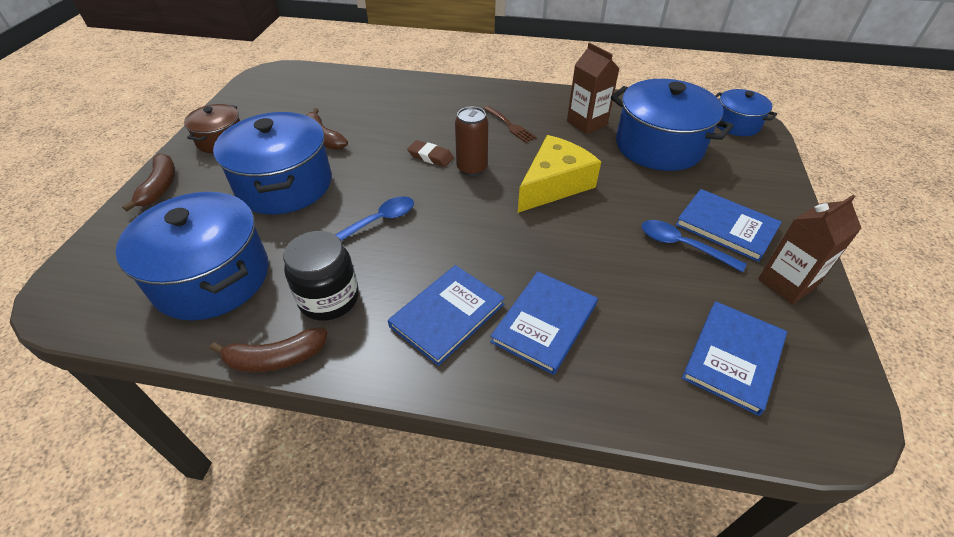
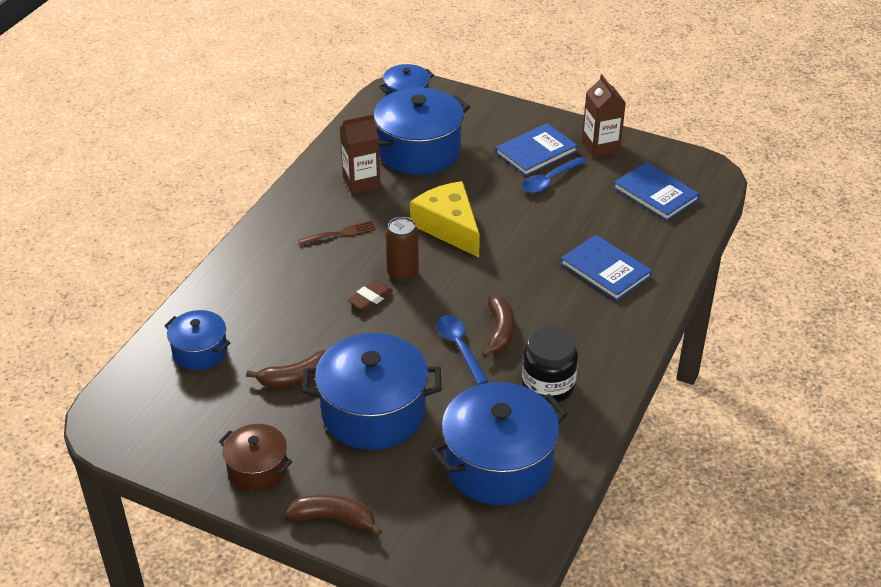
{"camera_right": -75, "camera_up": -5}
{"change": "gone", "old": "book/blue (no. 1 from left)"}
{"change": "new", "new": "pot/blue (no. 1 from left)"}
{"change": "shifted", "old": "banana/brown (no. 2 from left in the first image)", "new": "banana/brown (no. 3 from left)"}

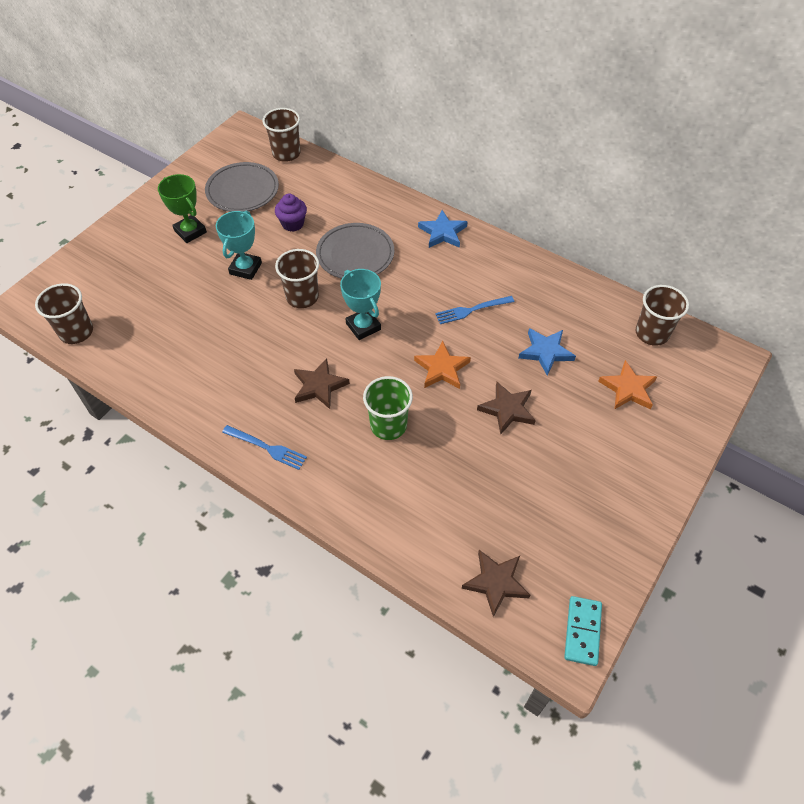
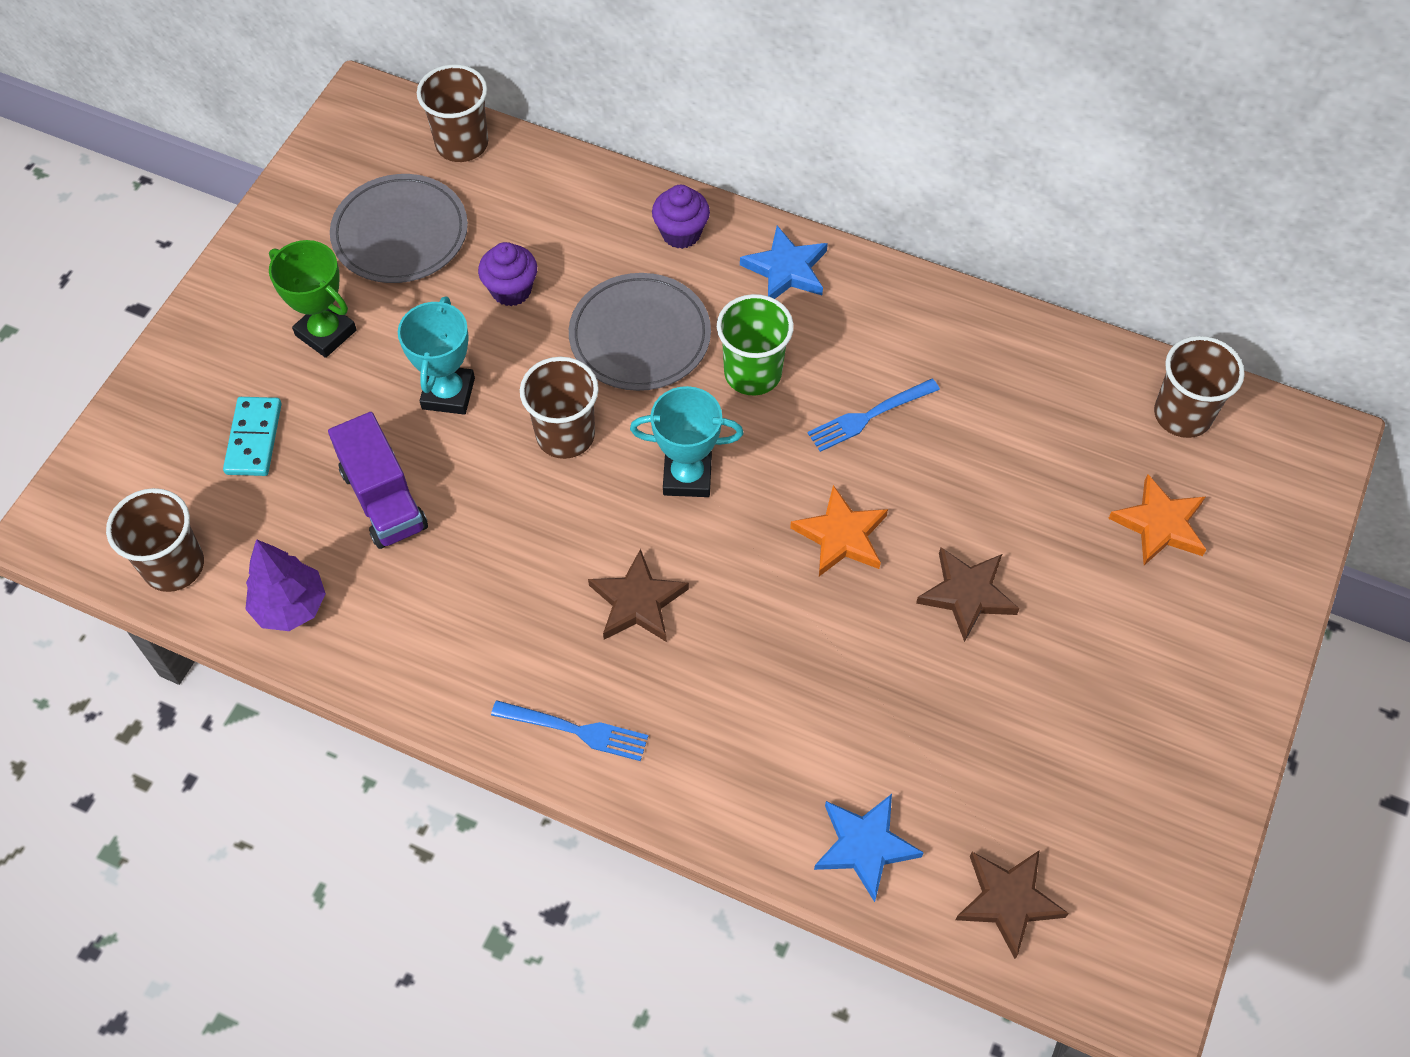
{"camera_right": -10, "camera_up": 5}
{"change": "new", "new": "tree/purple"}
{"change": "new", "new": "truck/purple"}
{"change": "new", "new": "cupcake/purple (no. 2 from left)"}
{"change": "shifted", "old": "cup/green"}
{"change": "shifted", "old": "star/blue (no. 2 from left)"}
{"change": "shifted", "old": "domino/turquoise"}
{"change": "rotated", "old": "trophy/turquoise (no. 2 from left)", "degrees": -45}

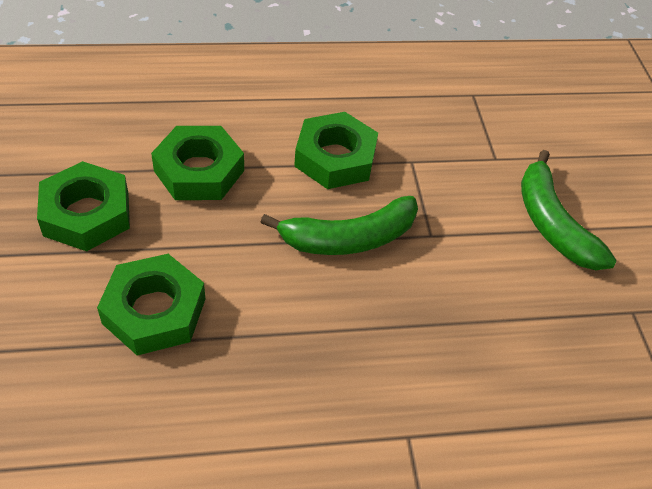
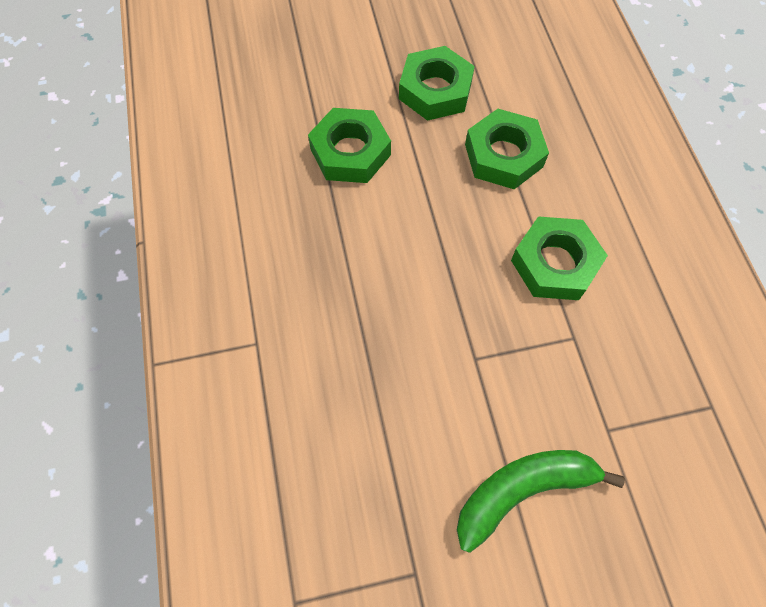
{"camera_right": 90, "camera_up": 15}
{"change": "gone", "old": "banana/green (no. 1 from left)"}

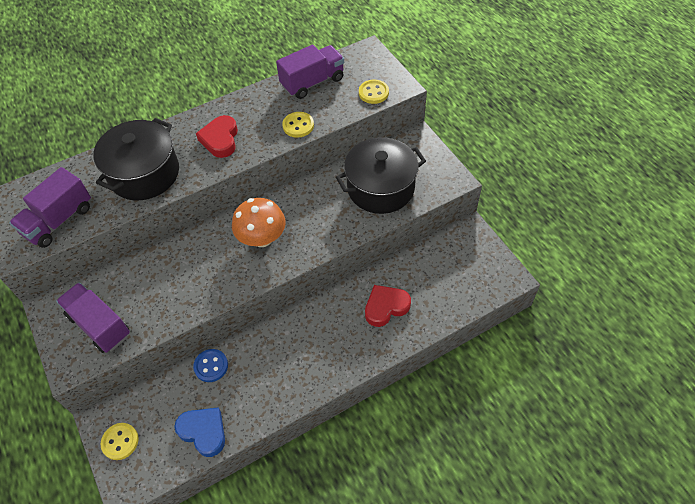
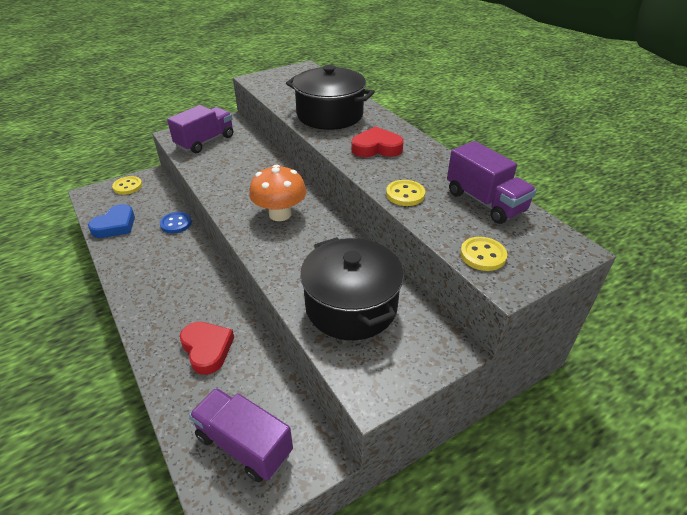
{"camera_right": 85, "camera_up": -15}
{"change": "shifted", "old": "truck/purple (no. 1 from left in the first image)", "new": "truck/purple (no. 2 from left)"}

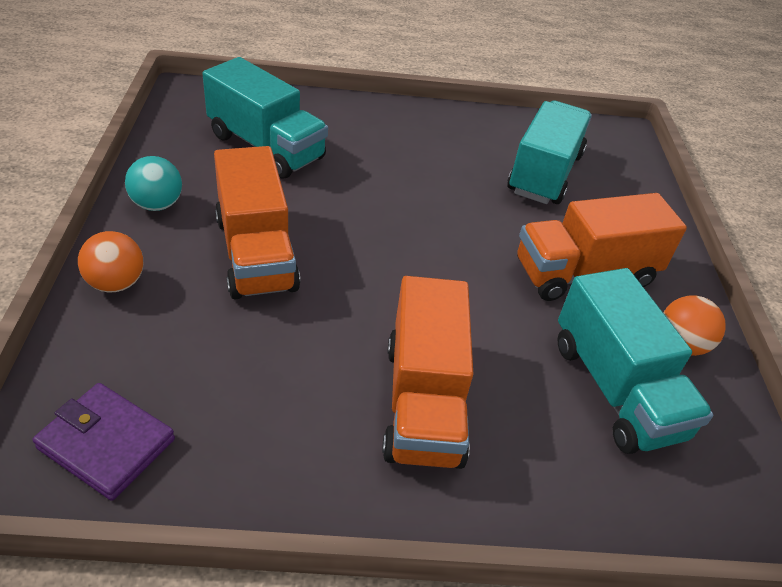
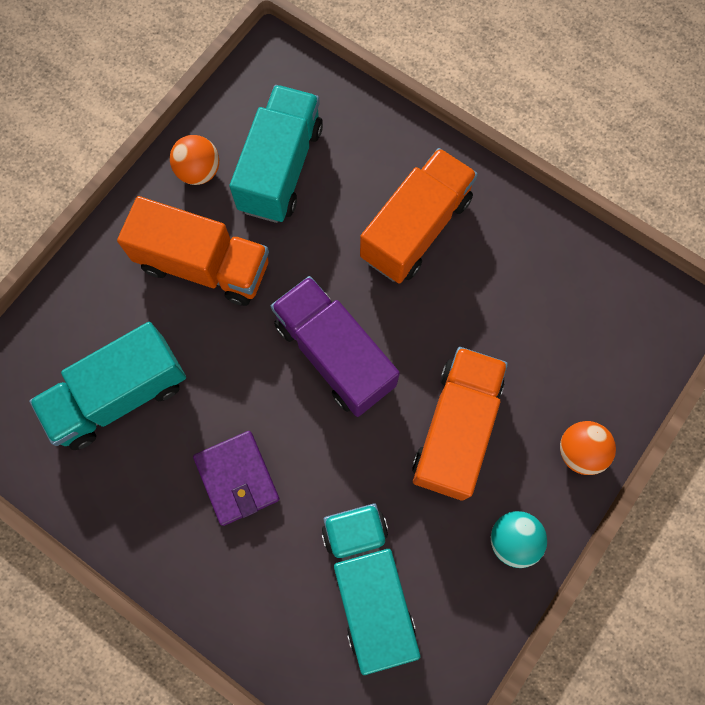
{"camera_right": -140, "camera_up": 30}
{"change": "new", "new": "truck/purple"}
{"change": "shifted", "old": "wallet/purple"}

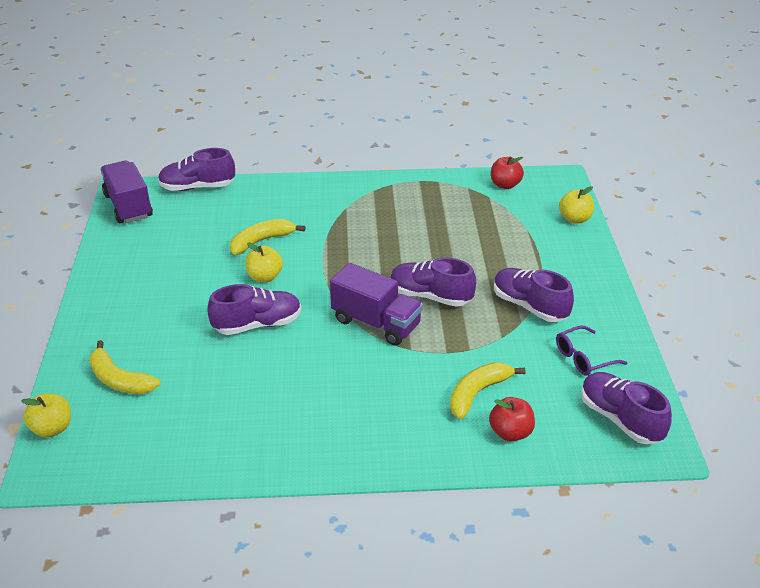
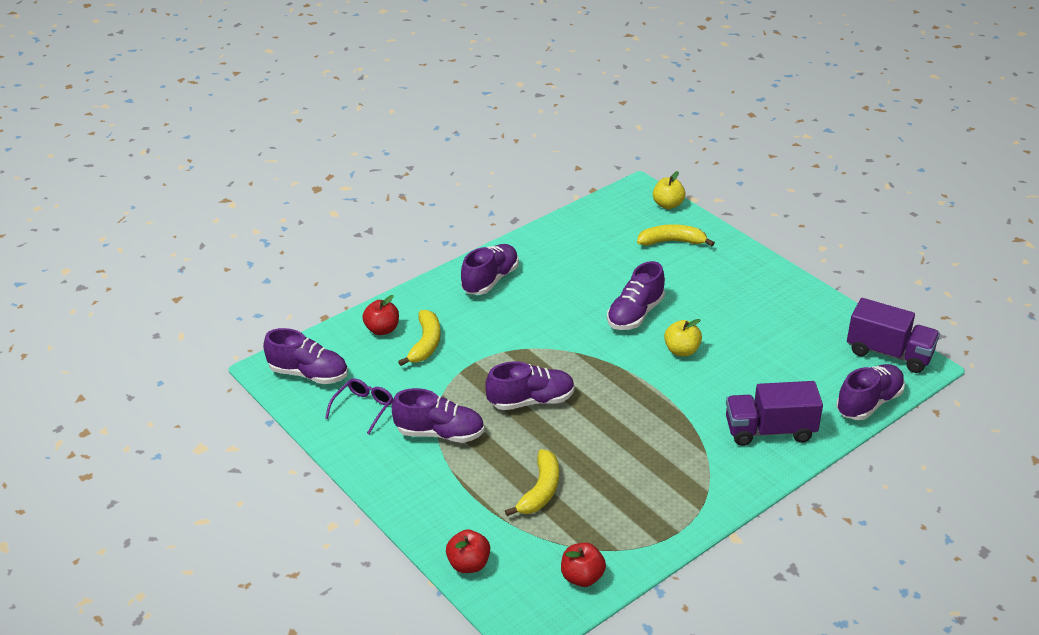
{"camera_right": 145, "camera_up": 0}
{"change": "new", "new": "shoe/purple (no. 3 from left)"}
{"change": "shifted", "old": "banana/yellow (no. 2 from left)"}
{"change": "shifted", "old": "truck/purple (no. 2 from left in the first image)", "new": "truck/purple (no. 1 from left)"}
{"change": "repainted", "old": "apple/yellow (no. 3 from left)", "new": "apple/red (no. 2 from left)"}

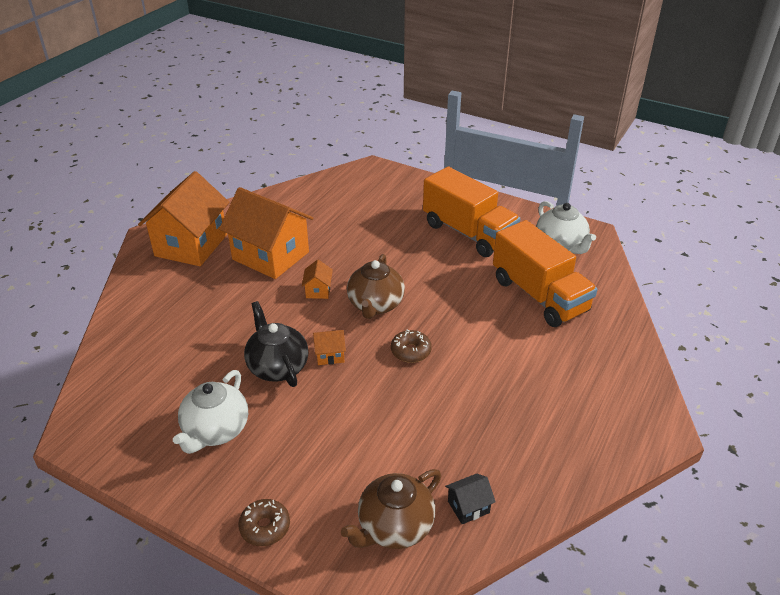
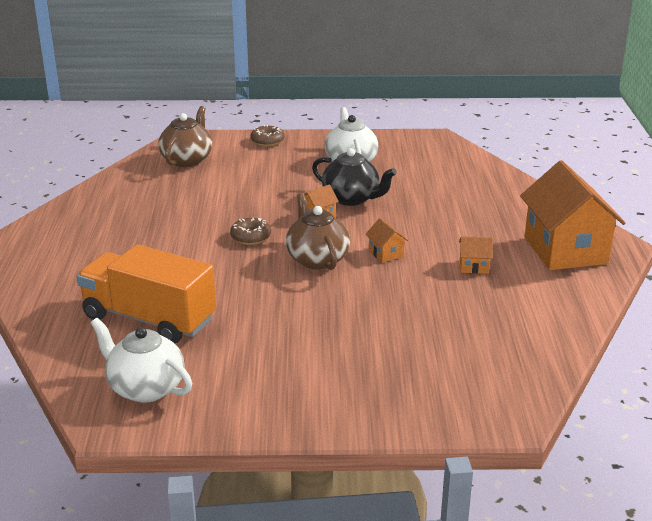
{"camera_right": 150, "camera_up": -10}
{"change": "gone", "old": "truck/orange (no. 1 from left)"}
{"change": "gone", "old": "house/black"}
{"change": "scaled", "old": "house/orange (no. 2 from left in the first image)", "factor": 0.4}

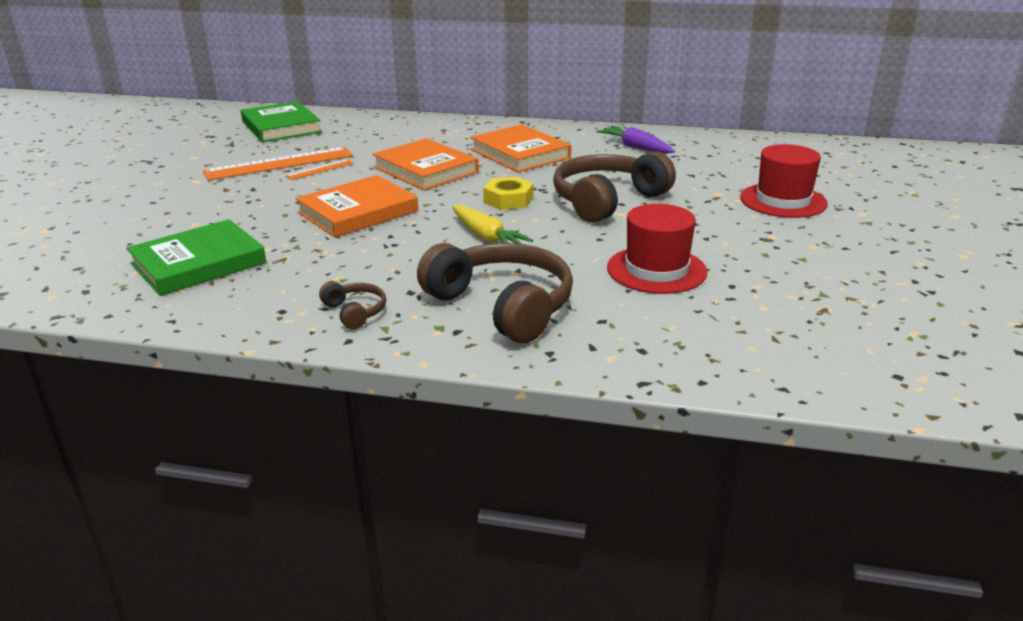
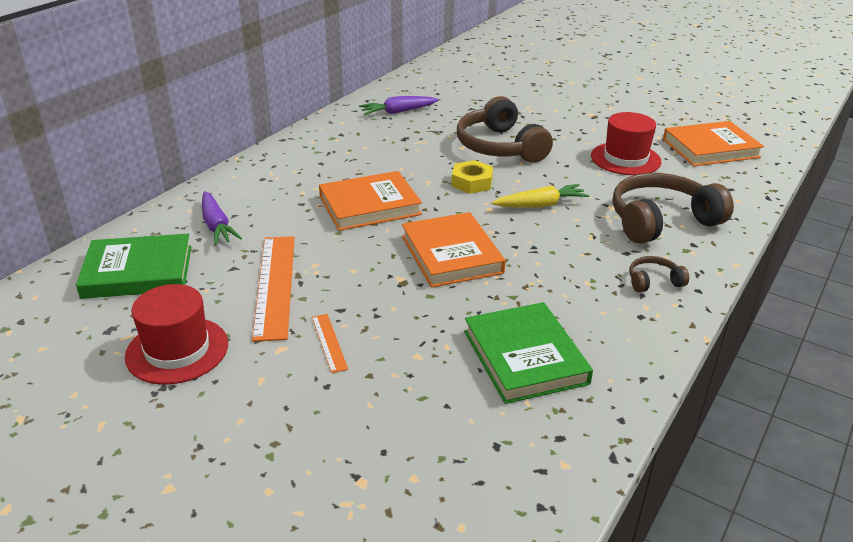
{"camera_right": -70, "camera_up": 5}
{"change": "new", "new": "carrot/purple (no. 1 from left)"}
{"change": "shifted", "old": "ruler/orange (no. 2 from left)"}
{"change": "shifted", "old": "book/orange (no. 3 from left)"}
{"change": "shifted", "old": "hat/red (no. 2 from left in the first image)", "new": "hat/red (no. 1 from left)"}

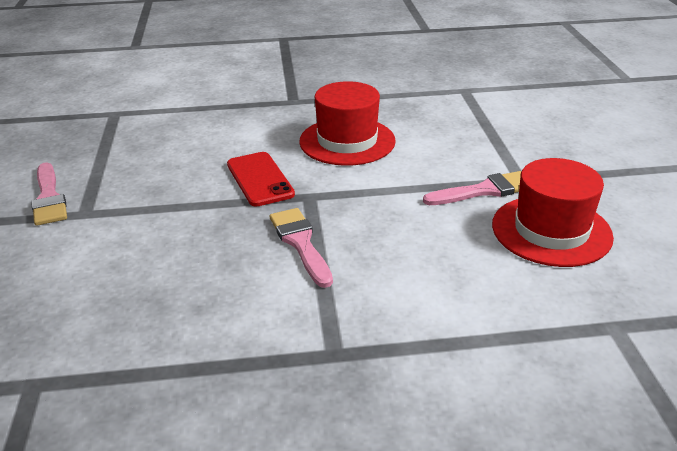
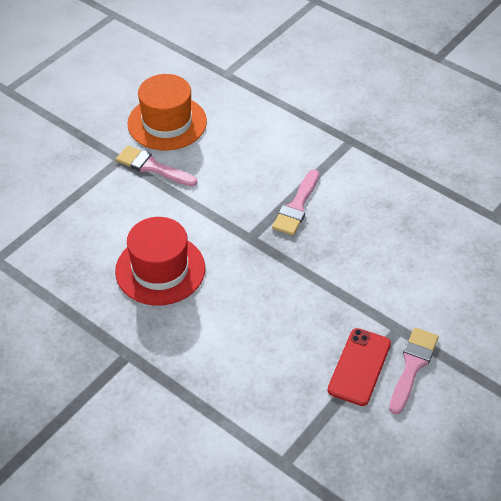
{"camera_right": -135, "camera_up": 15}
{"change": "shifted", "old": "phone/red"}
{"change": "repainted", "old": "hat/red (no. 2 from left)", "new": "hat/orange"}

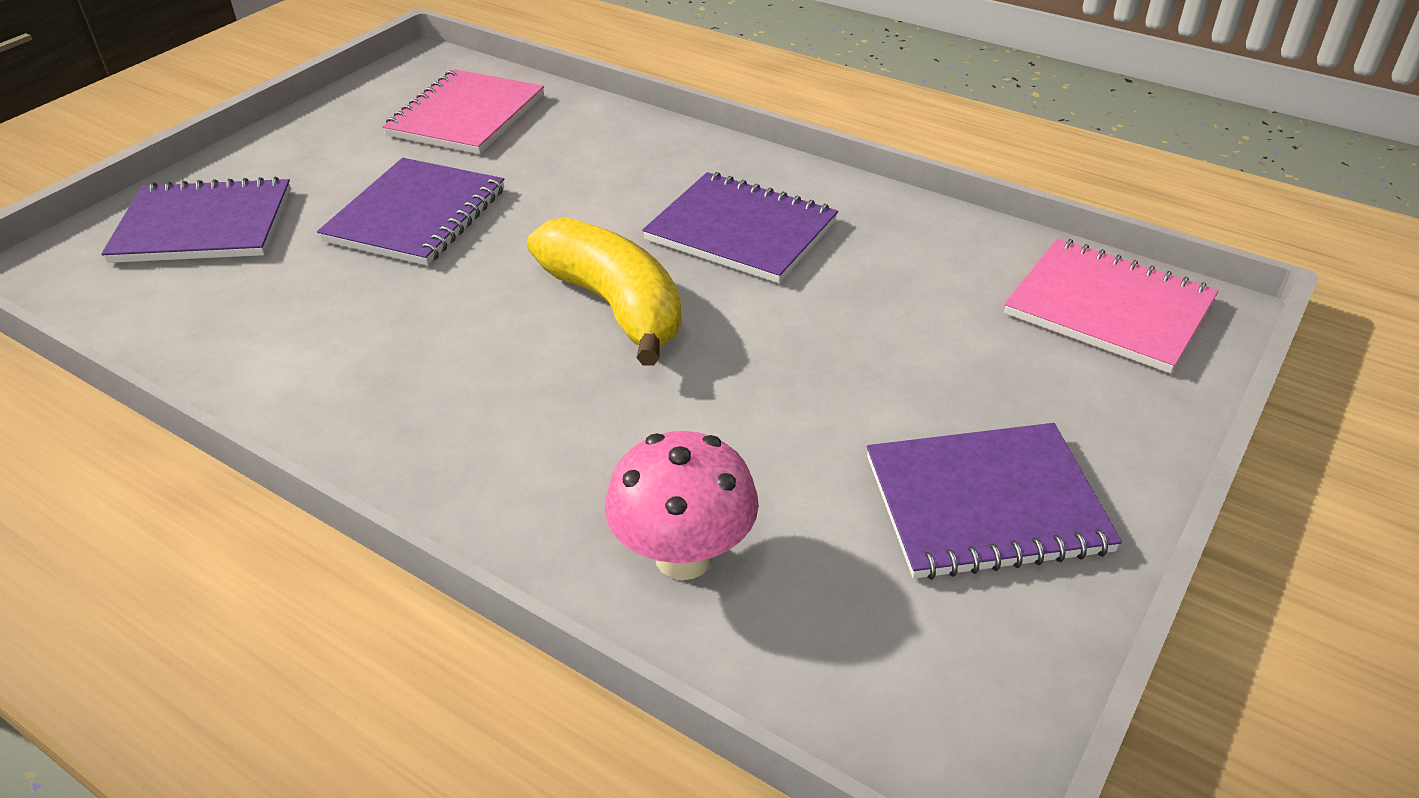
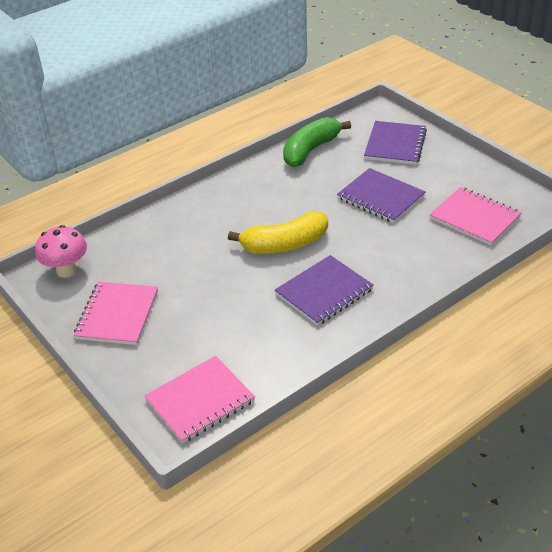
{"camera_right": 110, "camera_up": 0}
{"change": "new", "new": "banana/green"}
{"change": "shifted", "old": "mushroom/pink"}
{"change": "repainted", "old": "notebook/purple (no. 4 from left)", "new": "notebook/pink (no. 1 from left)"}

